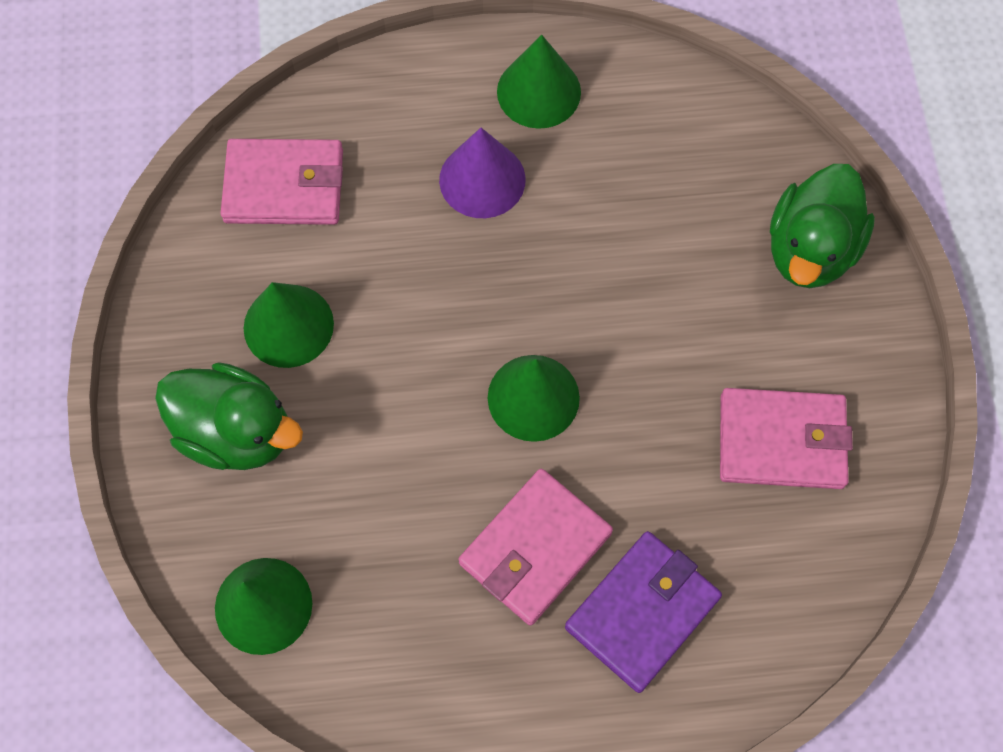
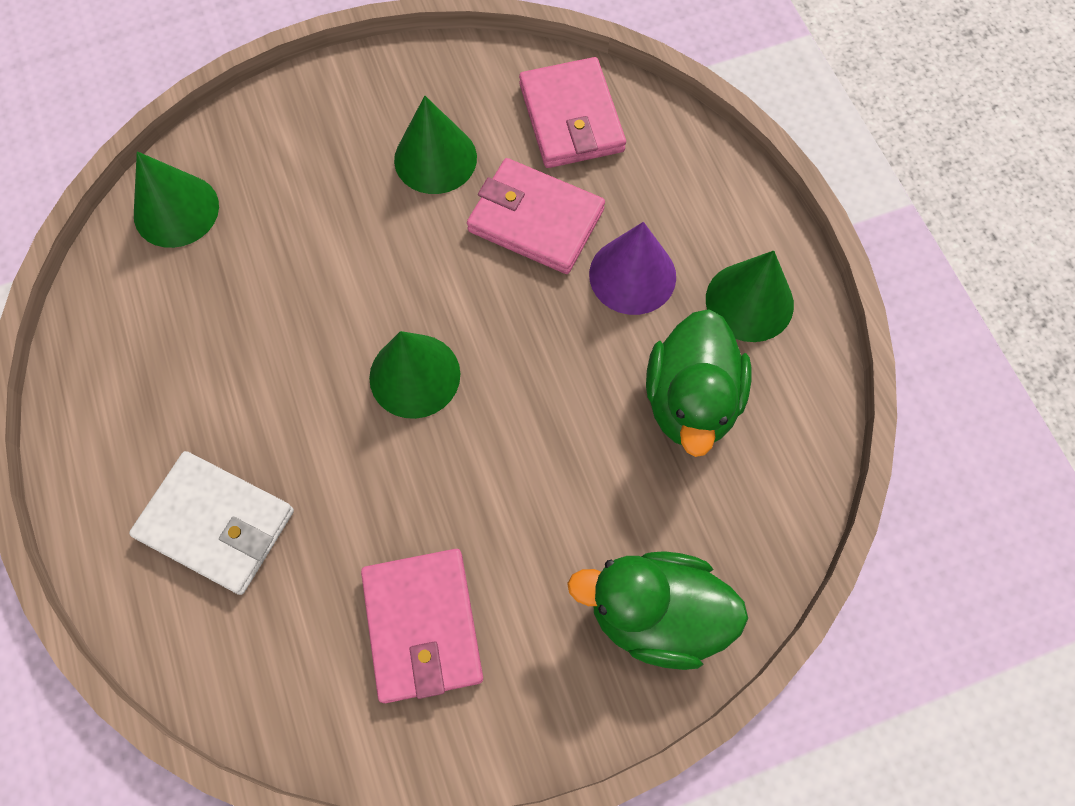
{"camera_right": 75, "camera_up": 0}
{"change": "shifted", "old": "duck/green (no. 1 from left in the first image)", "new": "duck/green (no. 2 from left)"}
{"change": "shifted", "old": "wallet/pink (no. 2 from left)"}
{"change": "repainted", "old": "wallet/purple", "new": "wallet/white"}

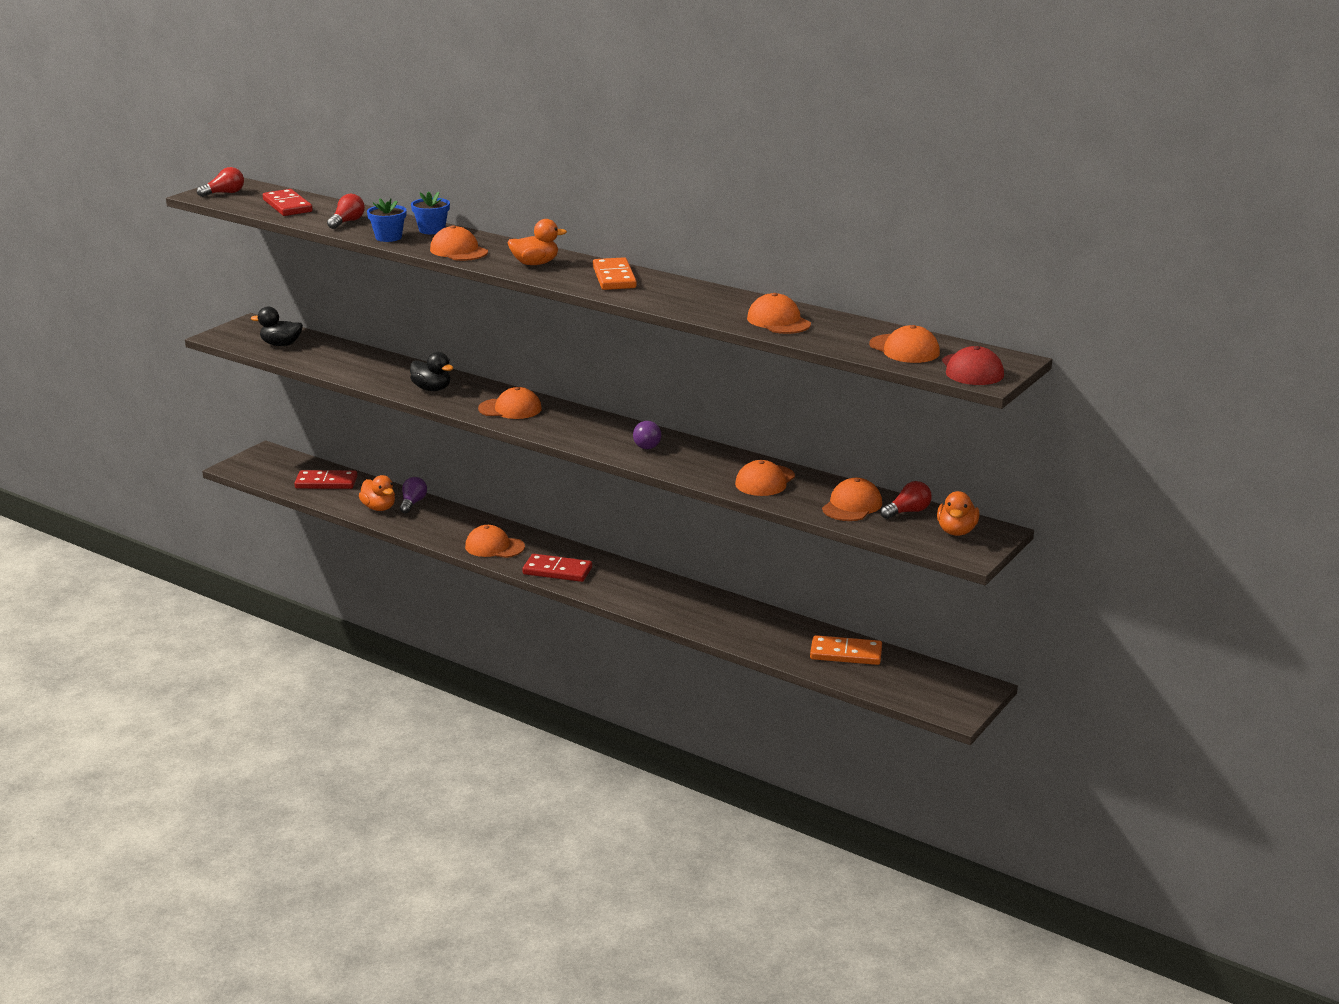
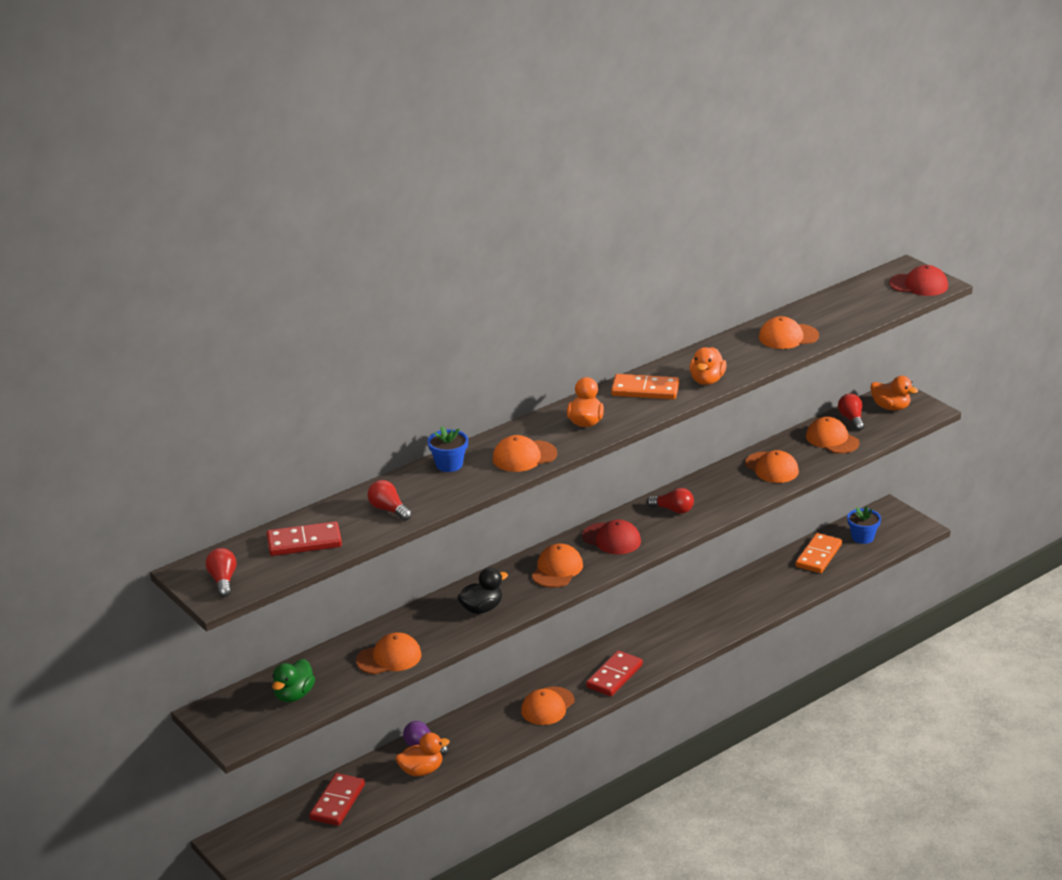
{"camera_right": -70, "camera_up": 5}
{"change": "new", "new": "cap/red (no. 1 from left)"}
{"change": "new", "new": "duck/orange (no. 3 from left)"}
{"change": "shifted", "old": "flower pot/blue (no. 1 from left in the first image)", "new": "flower pot/blue (no. 2 from left)"}
{"change": "shifted", "old": "cap/orange (no. 7 from left in the first image)", "new": "cap/orange (no. 1 from left)"}
{"change": "repainted", "old": "duck/black (no. 1 from left)", "new": "duck/green"}
{"change": "repainted", "old": "light bulb/purple (no. 2 from left)", "new": "light bulb/red (no. 3 from left)"}

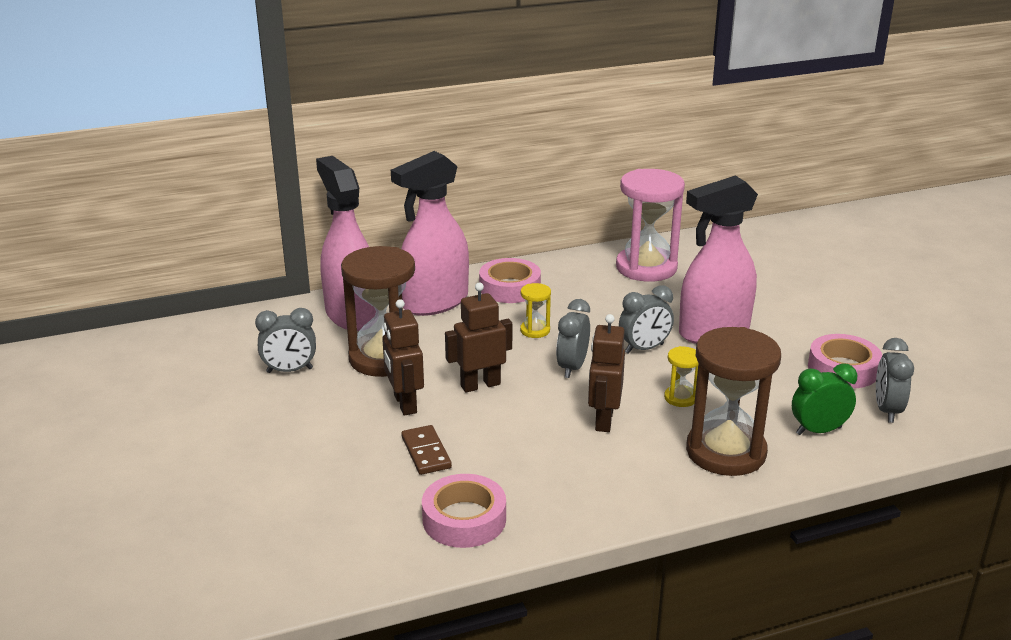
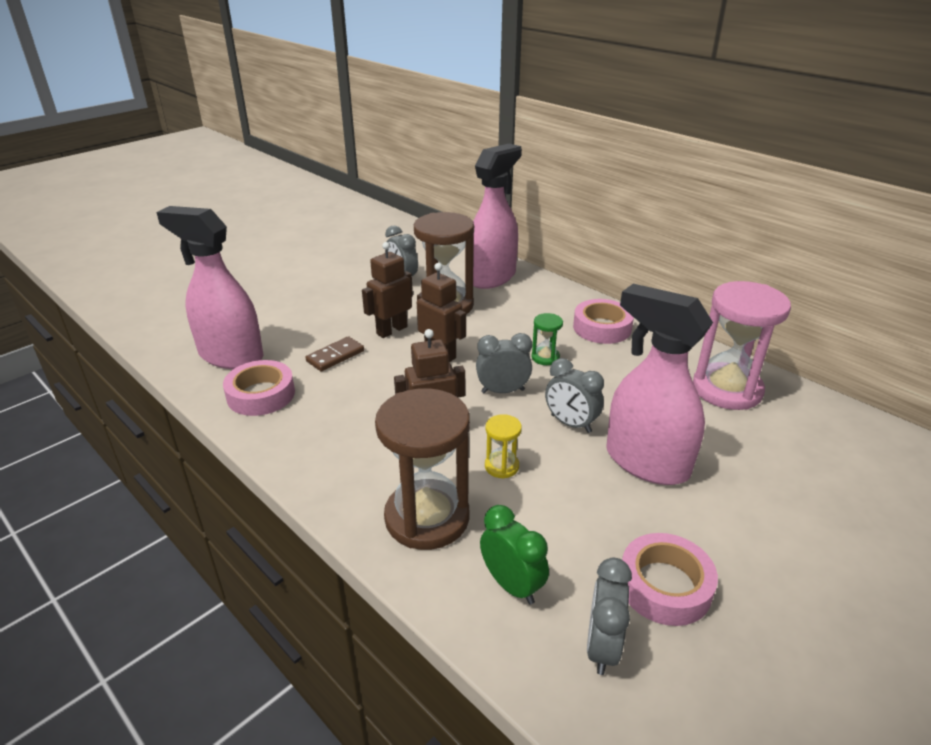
{"camera_right": 65, "camera_up": 5}
{"change": "shifted", "old": "spray bottle/pink (no. 2 from left in the first image)", "new": "spray bottle/pink (no. 1 from left)"}
{"change": "repainted", "old": "hourglass/yellow (no. 1 from left)", "new": "hourglass/green"}
{"change": "rotated", "old": "clock/grey (no. 4 from left)", "degrees": -60}

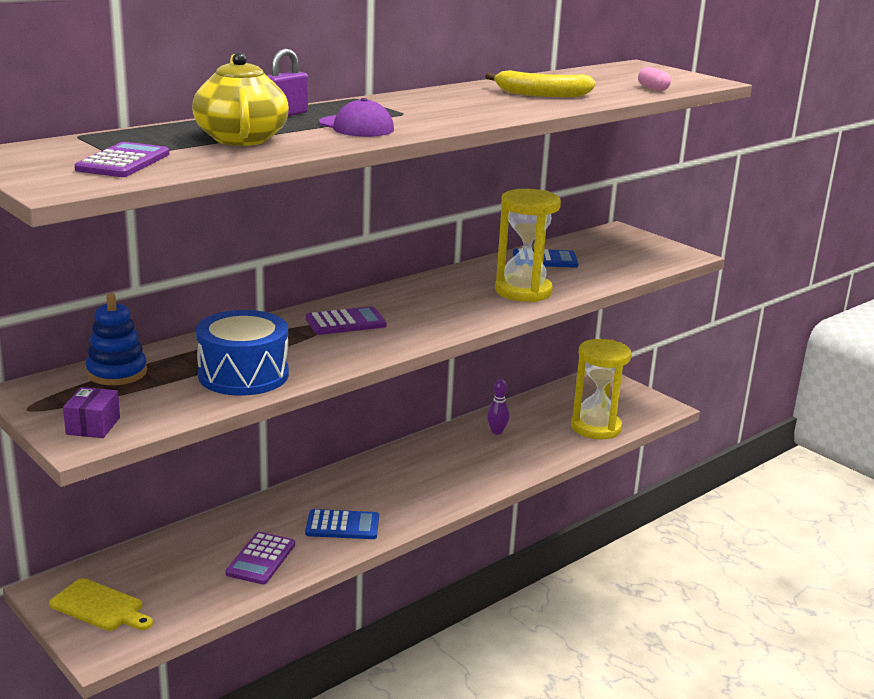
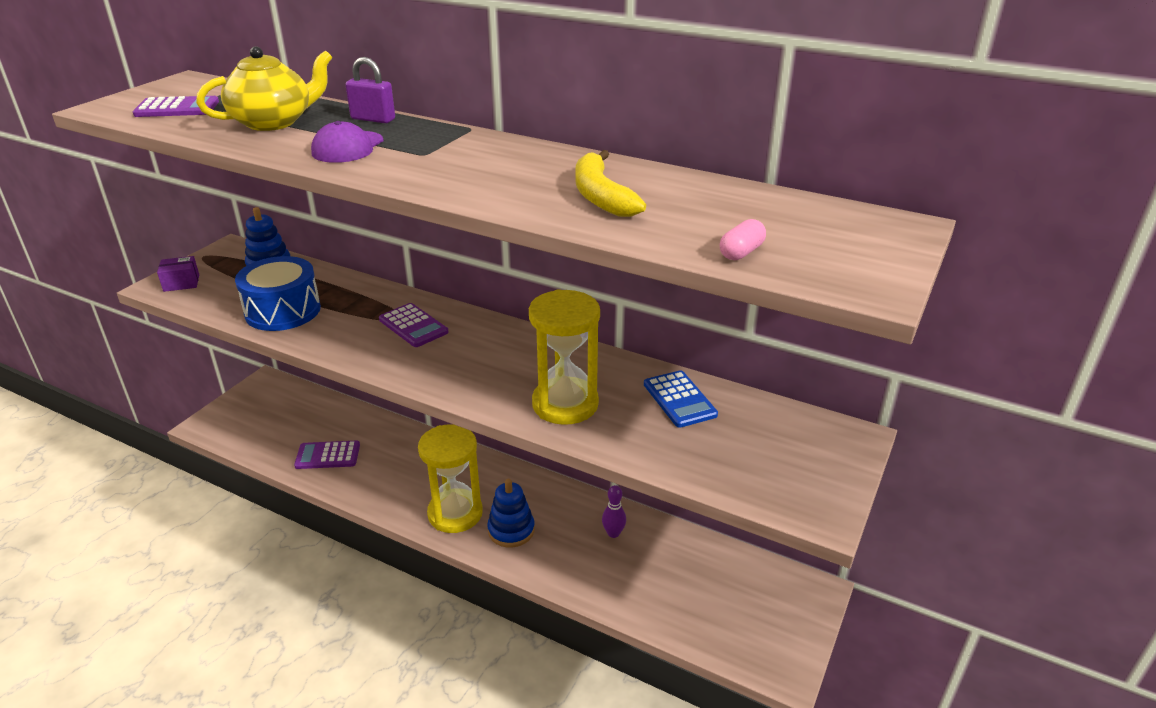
{"camera_right": 70, "camera_up": 10}
{"change": "gone", "old": "cutting board/yellow"}
{"change": "gone", "old": "calculator/blue (no. 1 from left)"}
{"change": "new", "new": "stacking toy/blue (no. 2 from left)"}
{"change": "shifted", "old": "hourglass/yellow (no. 2 from left in the first image)", "new": "hourglass/yellow (no. 1 from left)"}

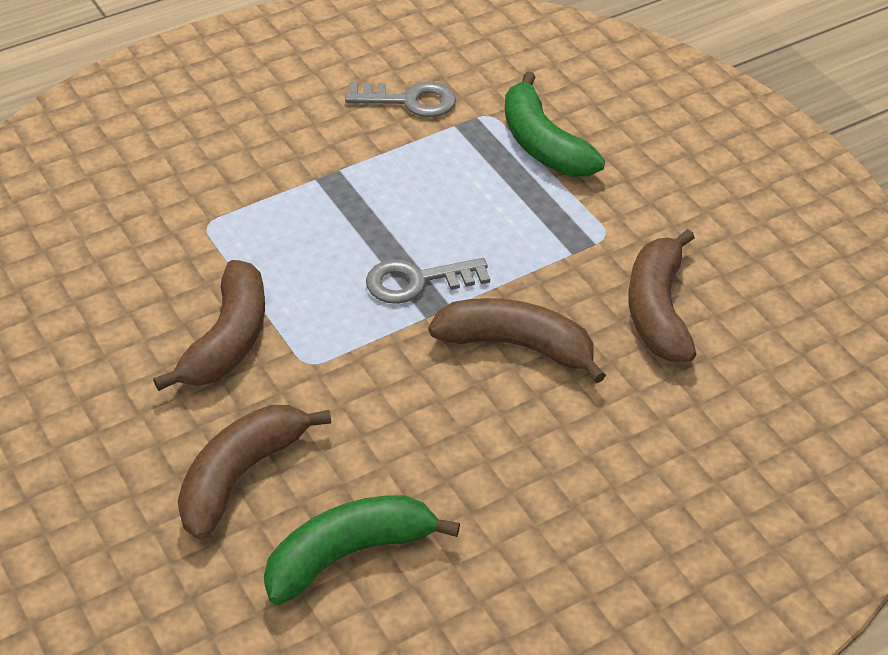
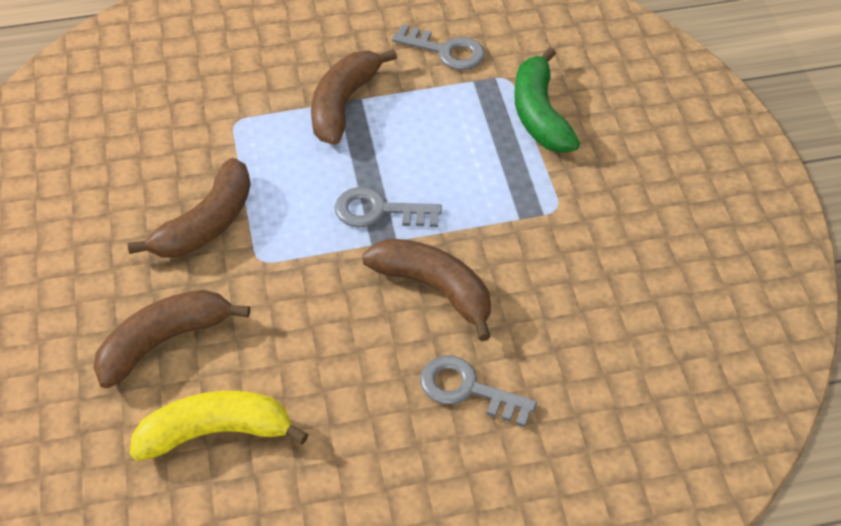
{"camera_right": 20, "camera_up": 5}
{"change": "new", "new": "key/grey (no. 3 from left)"}
{"change": "shifted", "old": "banana/brown (no. 4 from left in the first image)", "new": "banana/brown (no. 3 from left)"}
{"change": "repainted", "old": "banana/green (no. 1 from left)", "new": "banana/yellow"}

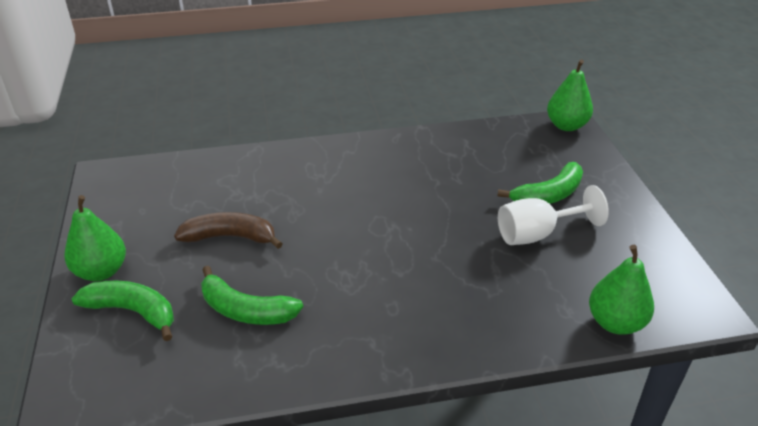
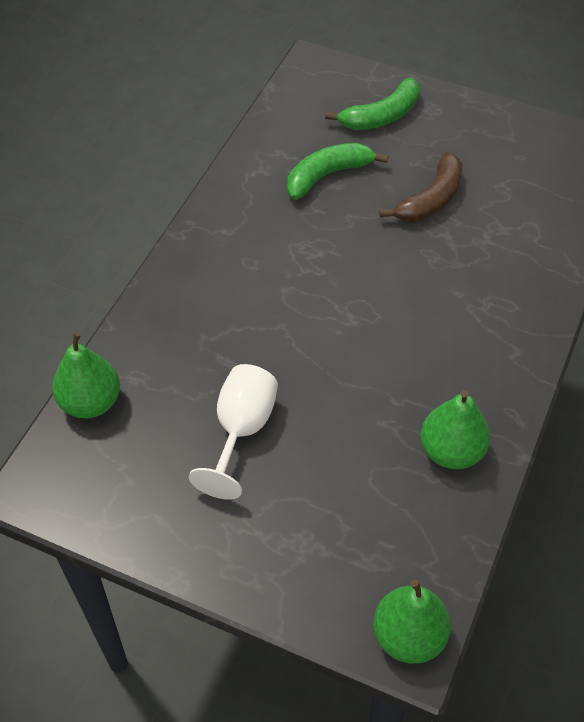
{"camera_right": 125, "camera_up": 15}
{"change": "gone", "old": "banana/green (no. 3 from left)"}
{"change": "shifted", "old": "pear/green (no. 1 from left in the first image)", "new": "pear/green (no. 3 from left)"}

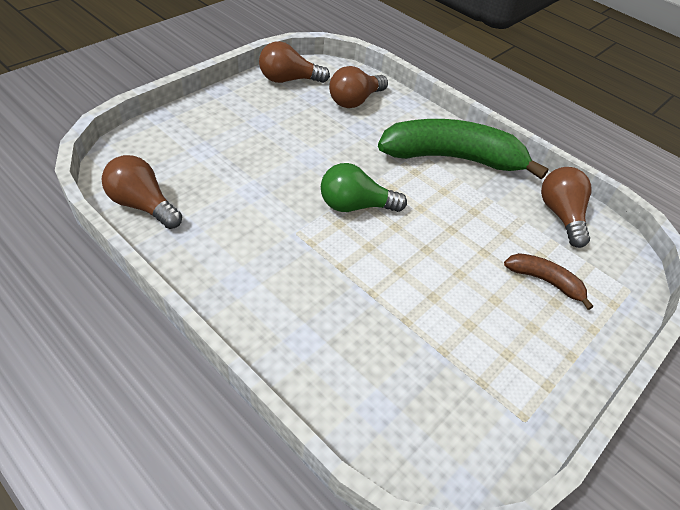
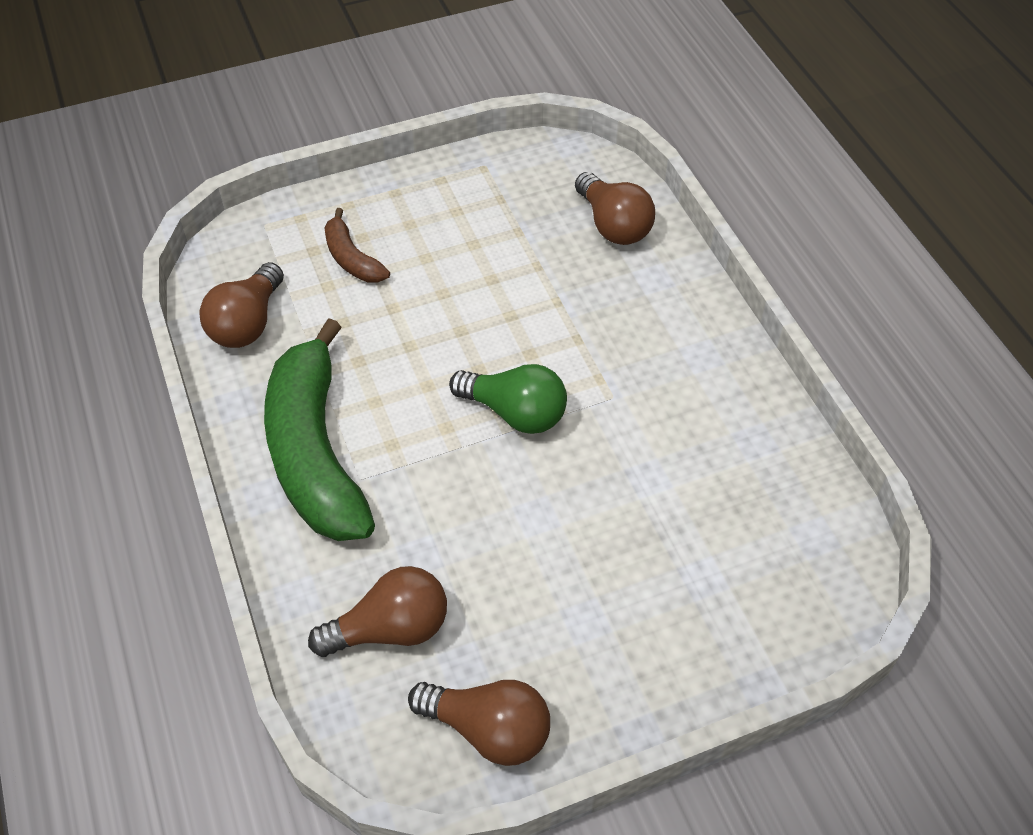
{"camera_right": -150, "camera_up": 5}
{"change": "shifted", "old": "light bulb/brown (no. 1 from left in the first image)", "new": "light bulb/brown (no. 4 from left)"}
{"change": "rotated", "old": "banana/green", "degrees": 45}

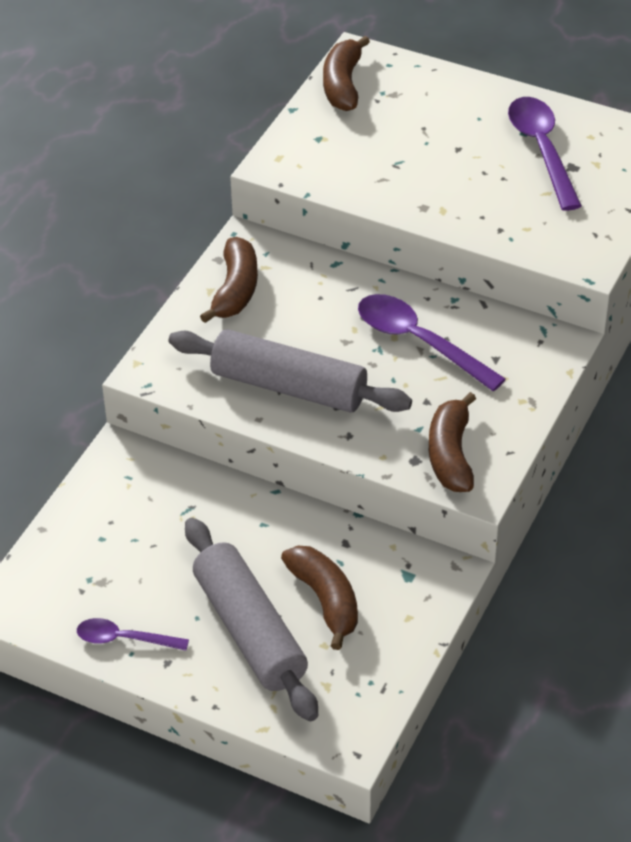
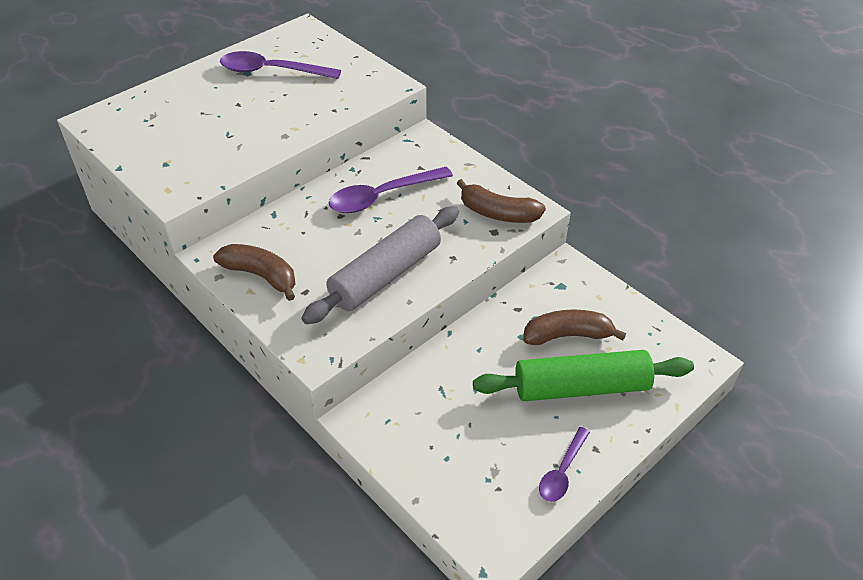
{"camera_right": -70, "camera_up": 0}
{"change": "gone", "old": "banana/brown (no. 3 from left)"}
{"change": "repainted", "old": "rolling pin/grey (no. 1 from left)", "new": "rolling pin/green"}

